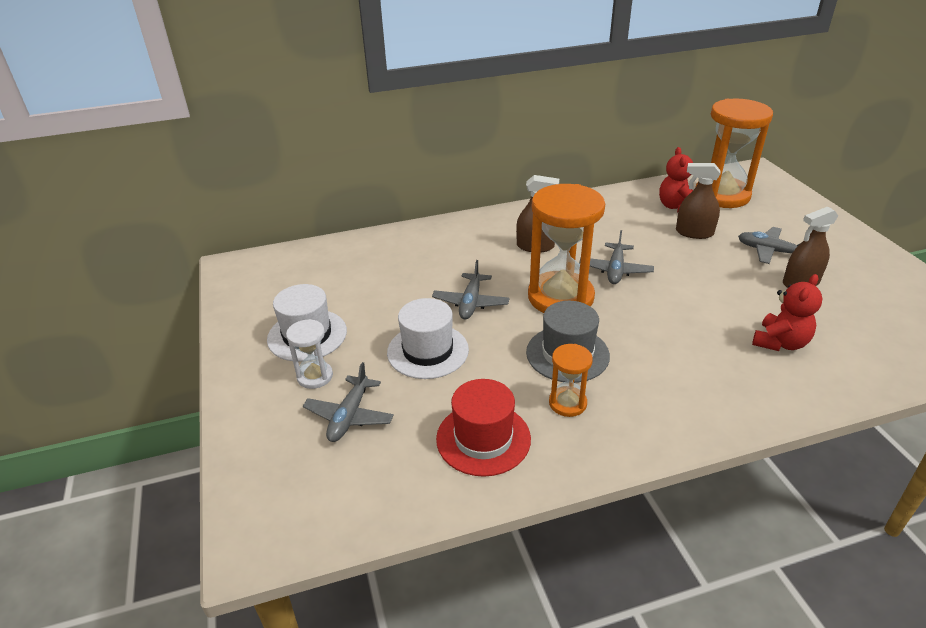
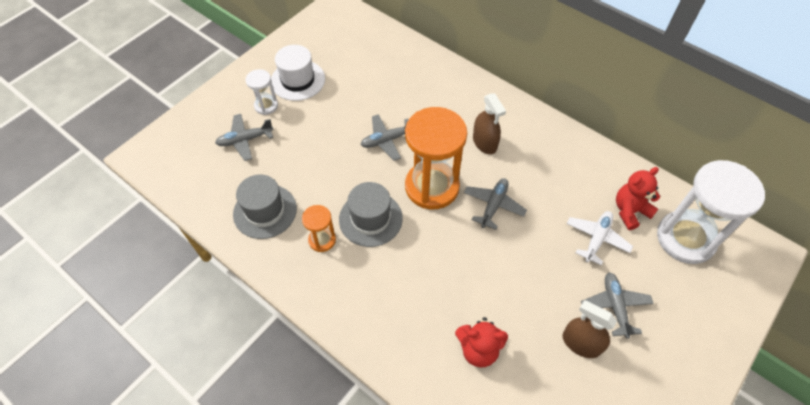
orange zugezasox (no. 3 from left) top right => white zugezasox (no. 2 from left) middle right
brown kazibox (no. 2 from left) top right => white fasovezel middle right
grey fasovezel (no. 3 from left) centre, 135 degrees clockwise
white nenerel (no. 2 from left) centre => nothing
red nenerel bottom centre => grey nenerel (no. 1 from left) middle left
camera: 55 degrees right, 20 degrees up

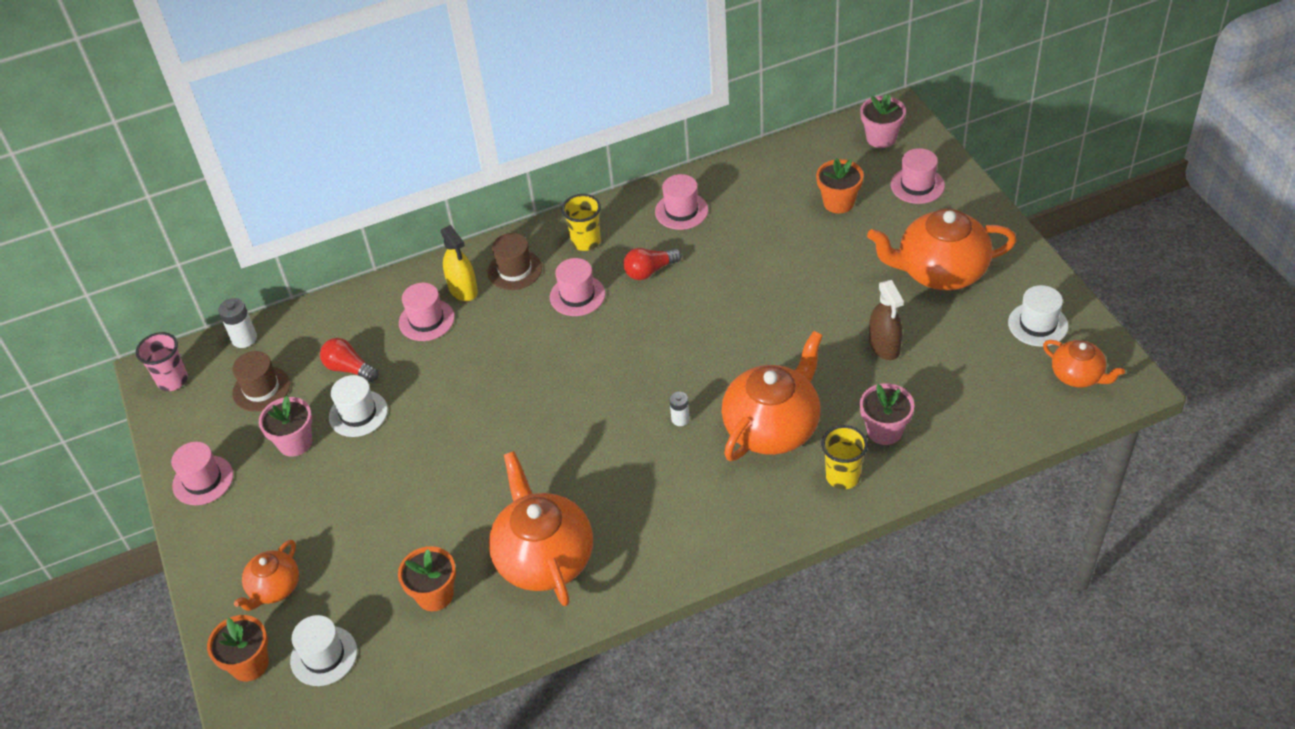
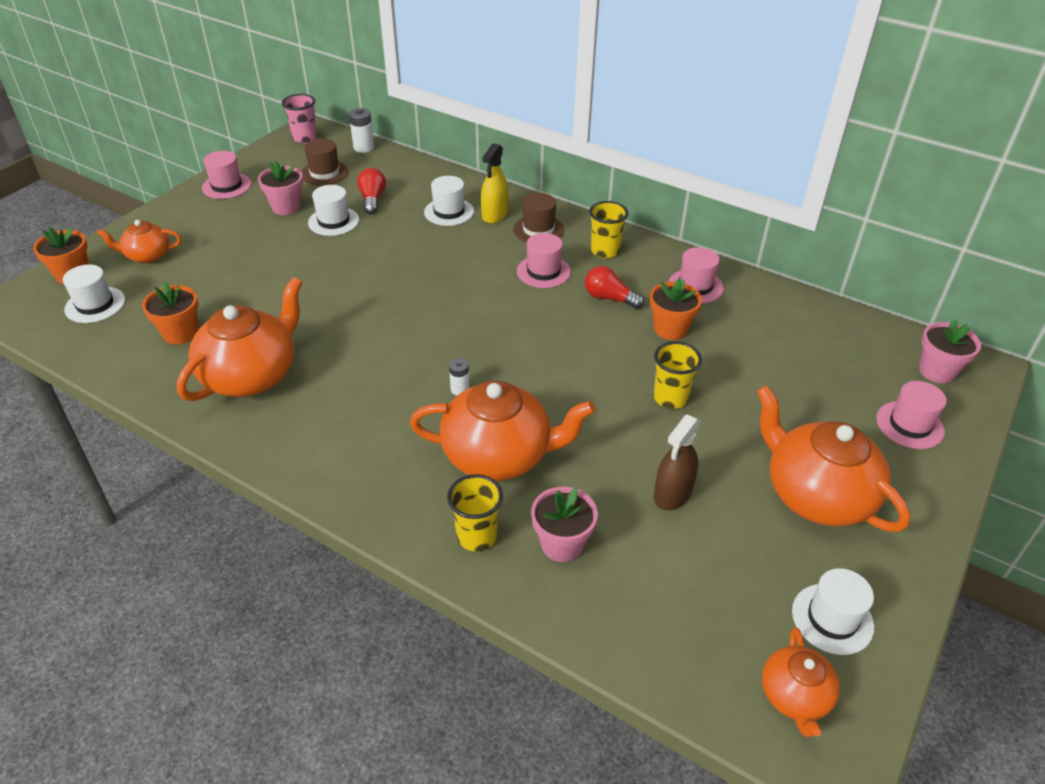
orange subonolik (no. 3 from left) top centre => orange subonolik (no. 3 from left) centre, relocated
pink nenerel (no. 2 from left) middle left => white nenerel (no. 3 from left) top centre
nothing => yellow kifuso (no. 3 from left) centre
camera: 50 degrees right, 5 degrees down

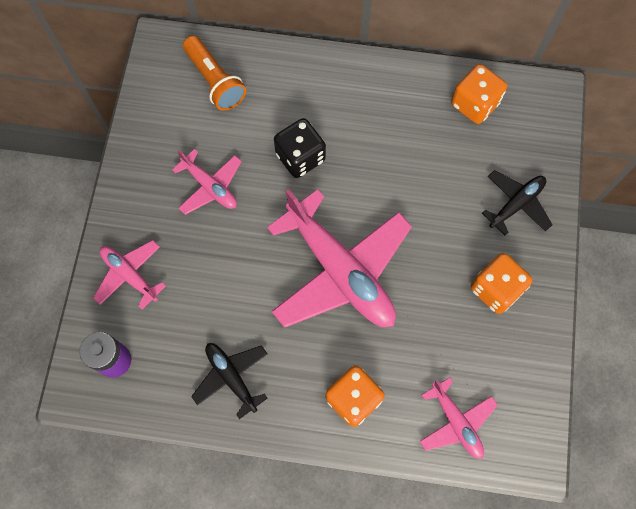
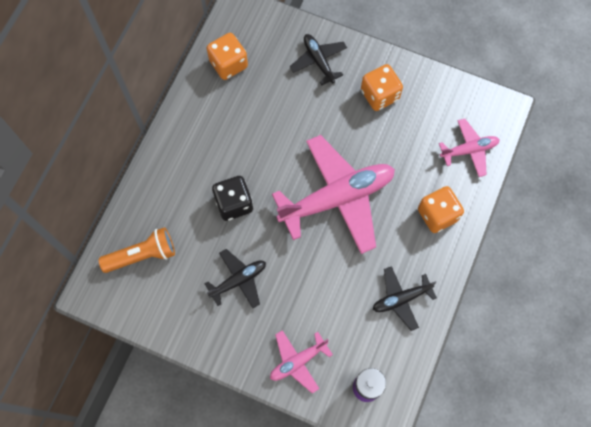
pink fasovezel (no. 2 from left) middle left => black fasovezel (no. 1 from left) centre
camera: 75 degrees left, 0 degrees up

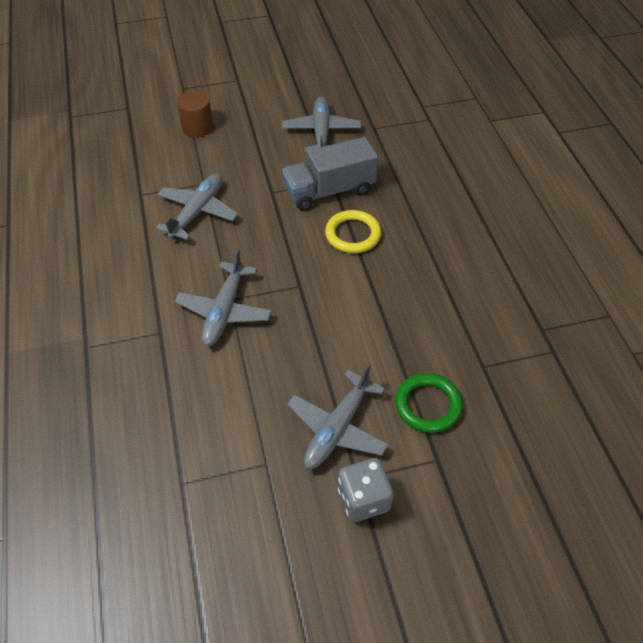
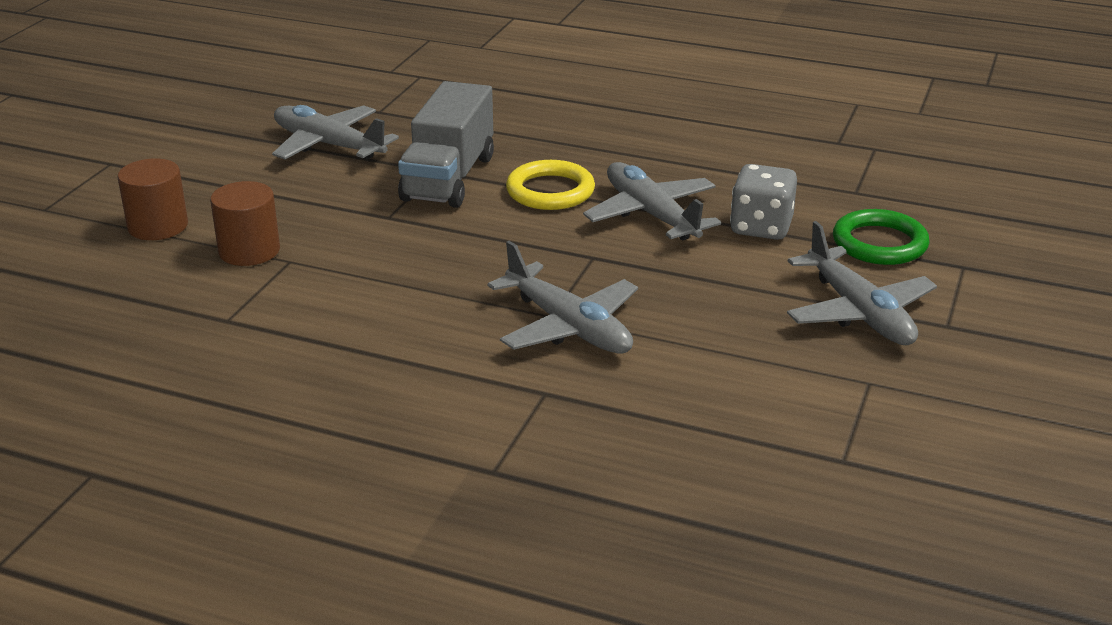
grey fasovezel (no. 1 from left in the first image) top left => grey fasovezel (no. 3 from left) top centre, relocated
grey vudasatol bottom centre => grey vudasatol top right, relocated
nothing => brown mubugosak (no. 2 from left) middle left
camera: 55 degrees left, 20 degrees down

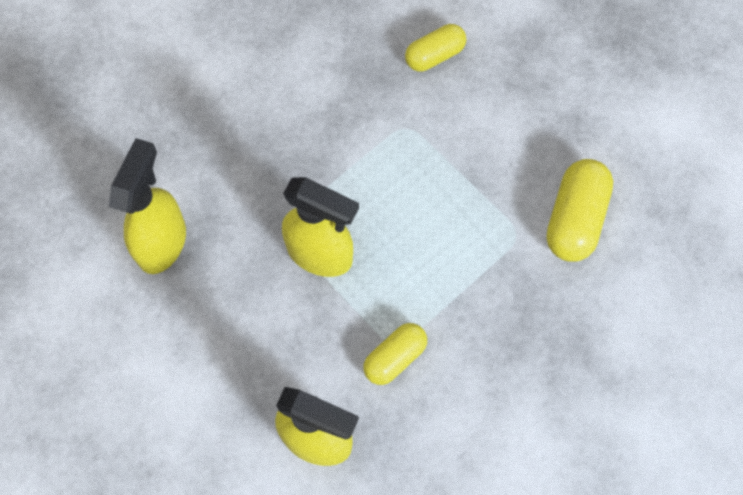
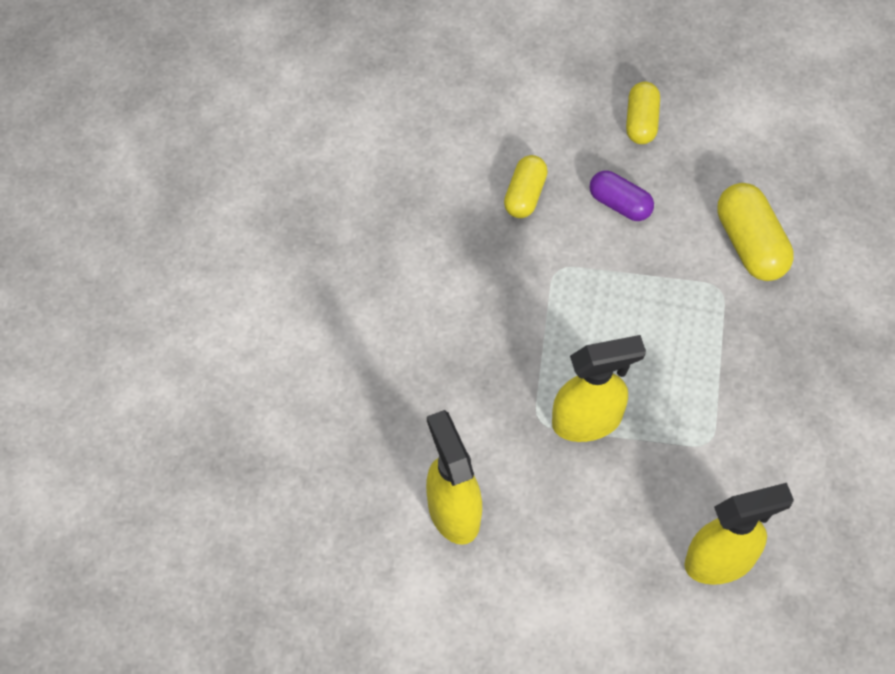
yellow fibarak (no. 1 from left in the first image) bottom centre => yellow fibarak (no. 2 from left) top right, relocated
nothing => purple fibarak top right
camera: 40 degrees left, 5 degrees down

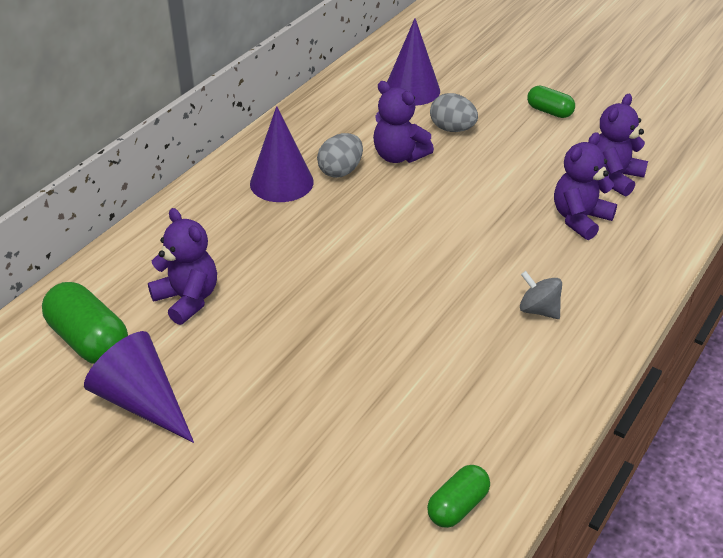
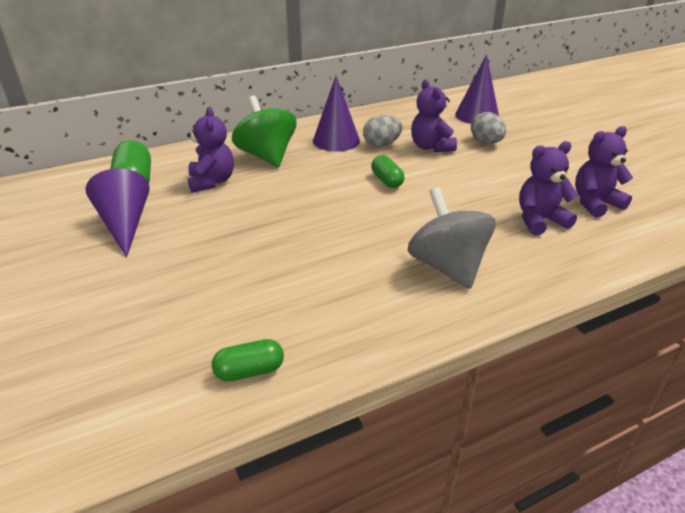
green fibarak (no. 3 from left) top right => green fibarak (no. 3 from left) centre, relocated
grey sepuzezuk middle right => grey sepuzezuk centre, x1.97
nothing => green sepuzezuk top centre
camera: 30 degrees right, 5 degrees down

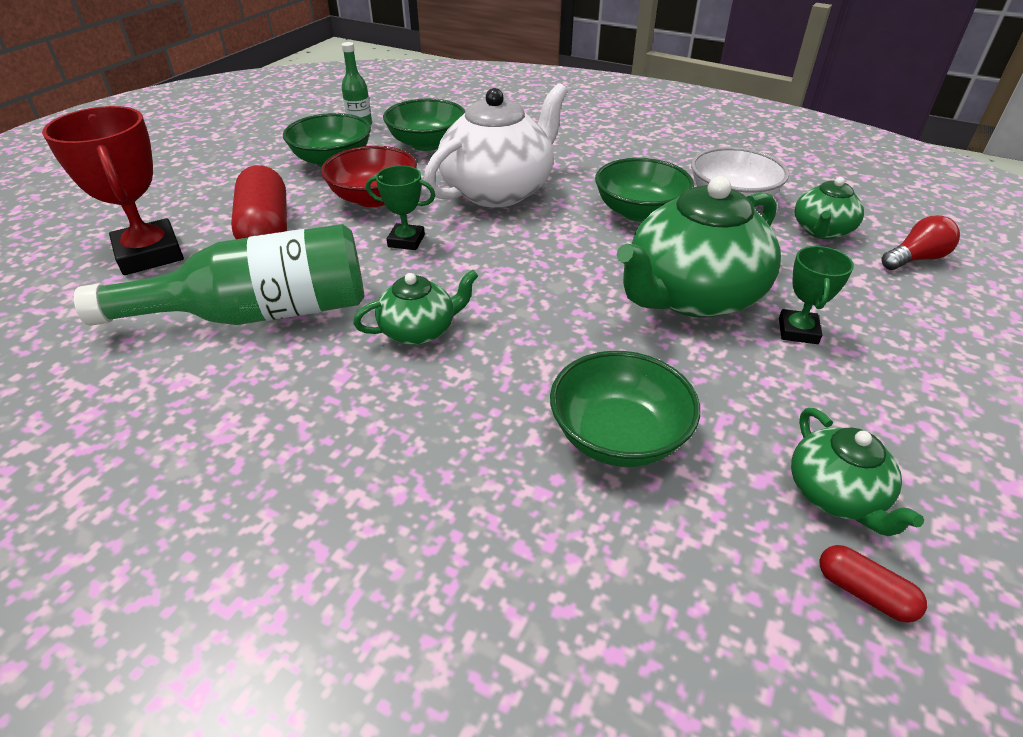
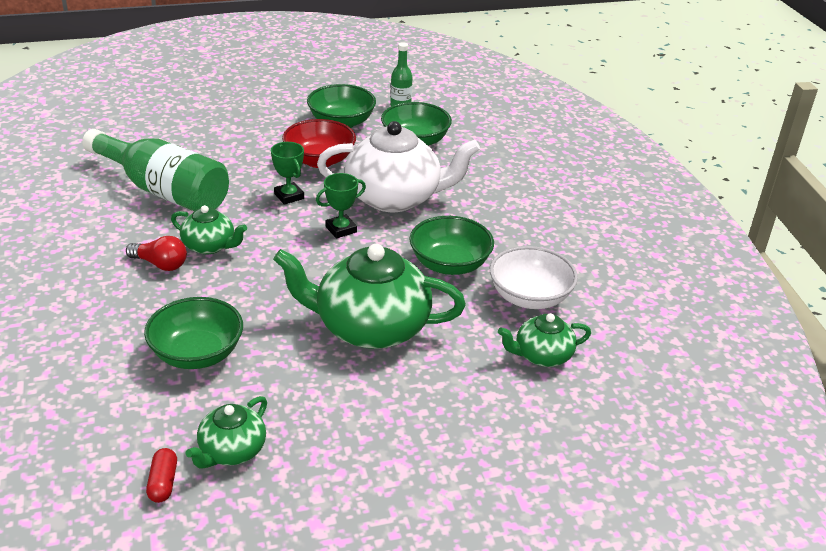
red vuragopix top left => nothing
red fibarak (no. 1 from left) top left => nothing
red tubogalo top right => red tubogalo middle left, relocated
green vuragopix (no. 2 from left) middle right => green vuragopix (no. 2 from left) centre, relocated
camera: 45 degrees right, 5 degrees down

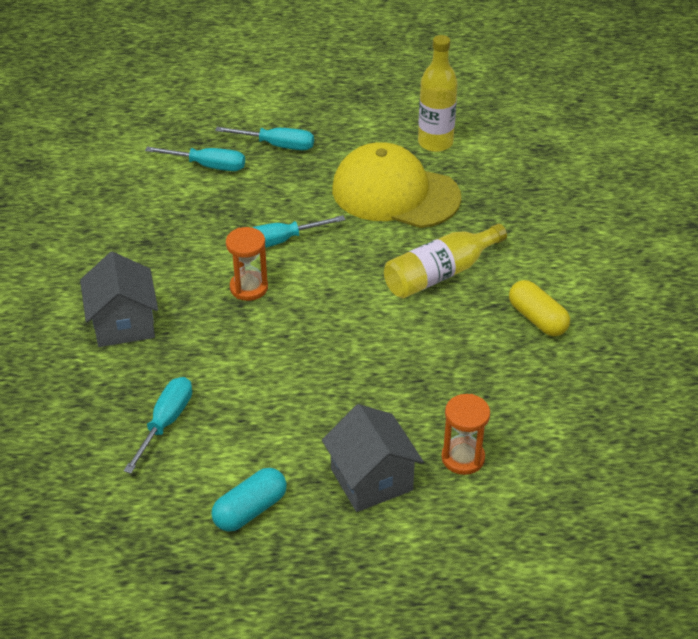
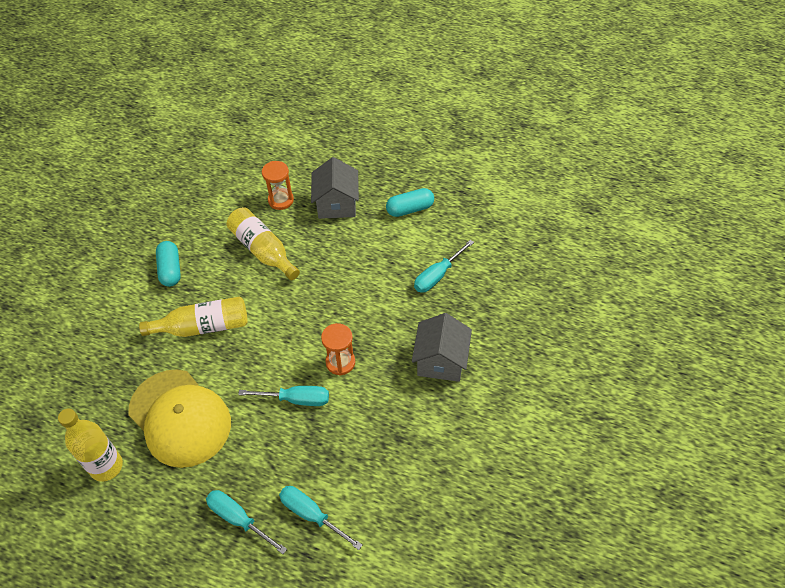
yellow fibarak middle right => turquoise fibarak (no. 1 from left) middle left
nothing => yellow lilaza (no. 3 from left) centre
camera: 155 degrees left, 10 degrees up

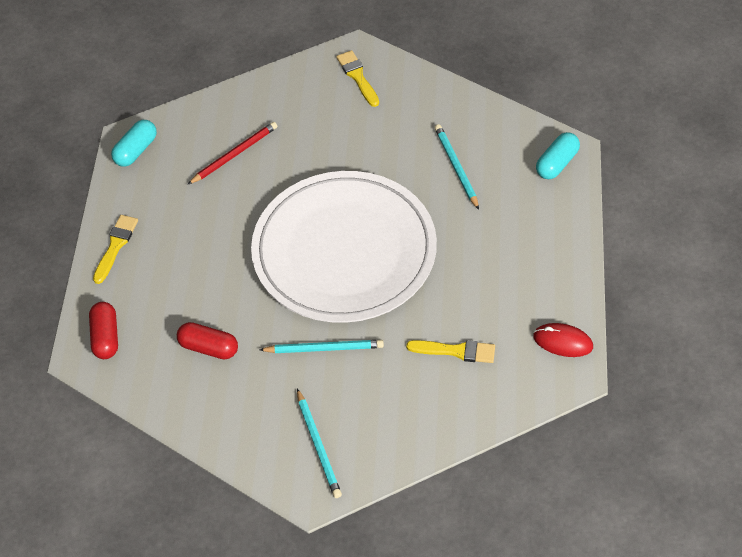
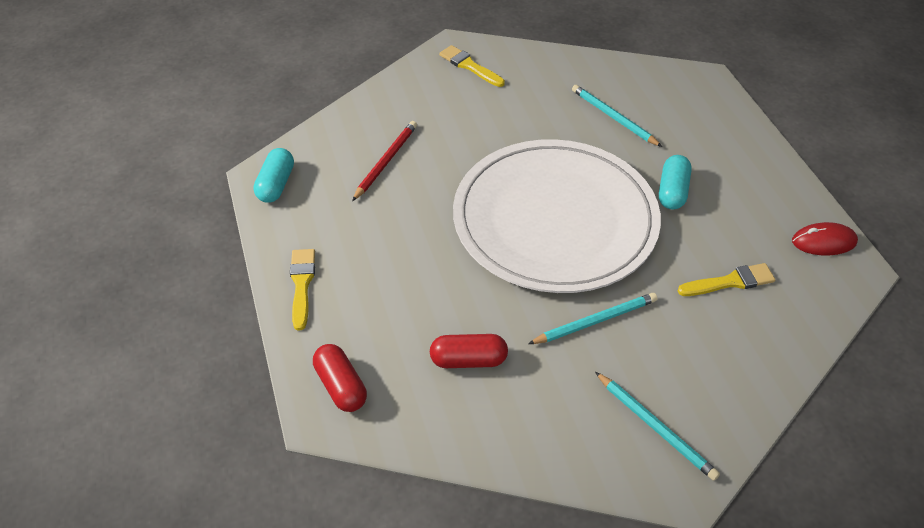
turquoise fibarak (no. 2 from left) top right => turquoise fibarak (no. 2 from left) middle right, relocated
camera: 25 degrees left, 5 degrees down

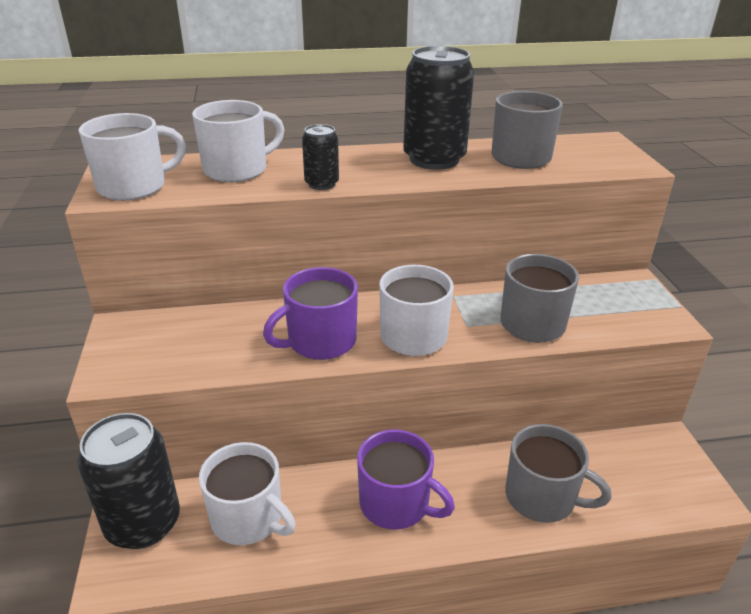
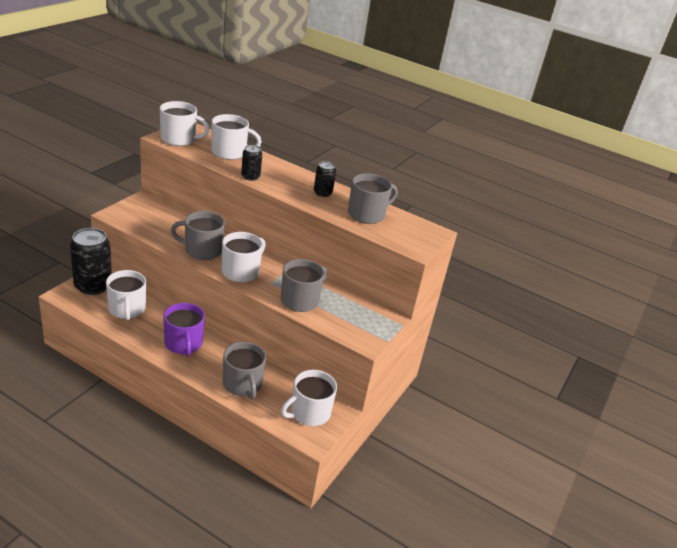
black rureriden (no. 3 from left) top centre, x0.51
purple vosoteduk (no. 1 from left) centre => grey vosoteduk (no. 1 from left) middle left
nothing => white vosoteduk (no. 5 from left) bottom centre
camera: 35 degrees right, 0 degrees up

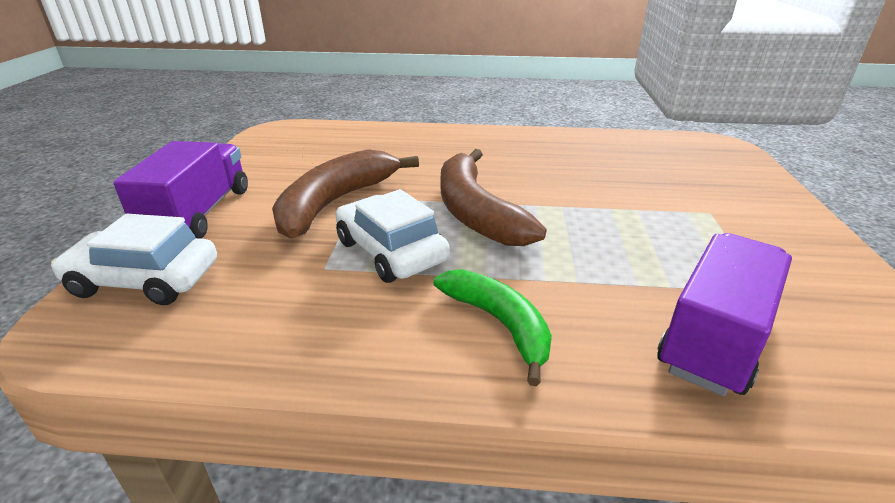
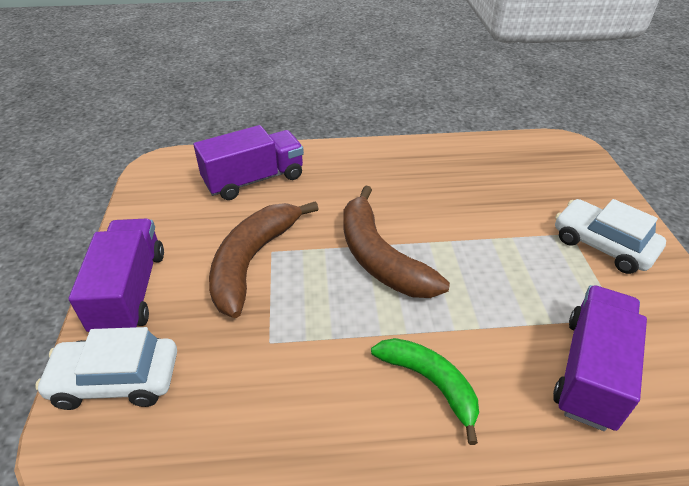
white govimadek (no. 2 from left) centre => white govimadek (no. 2 from left) middle right, relocated
nothing => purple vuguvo (no. 2 from left) centre
camera: 10 degrees left, 10 degrees up

